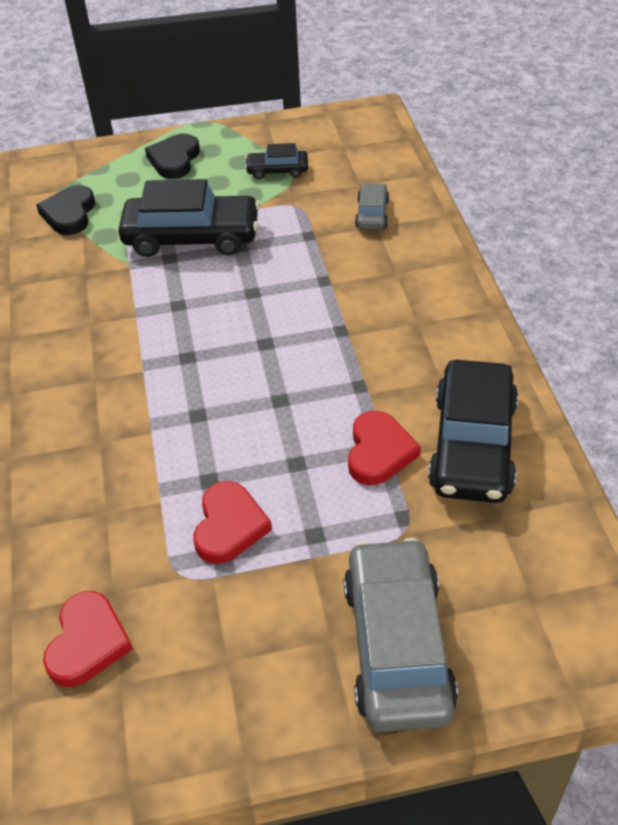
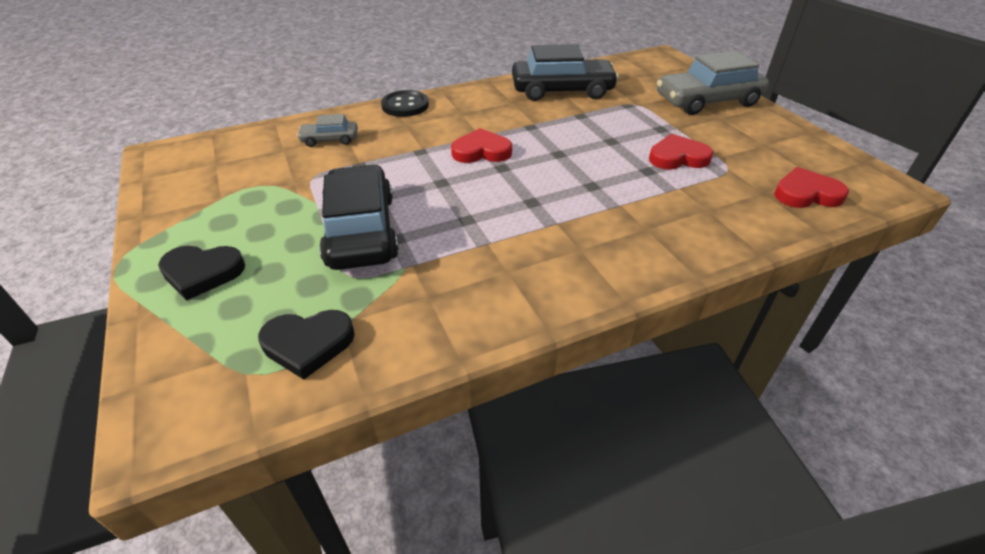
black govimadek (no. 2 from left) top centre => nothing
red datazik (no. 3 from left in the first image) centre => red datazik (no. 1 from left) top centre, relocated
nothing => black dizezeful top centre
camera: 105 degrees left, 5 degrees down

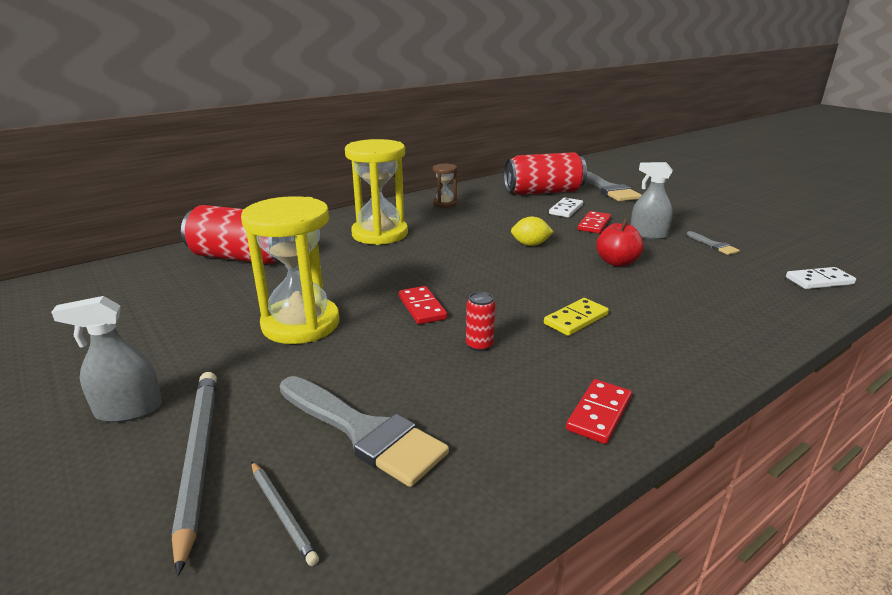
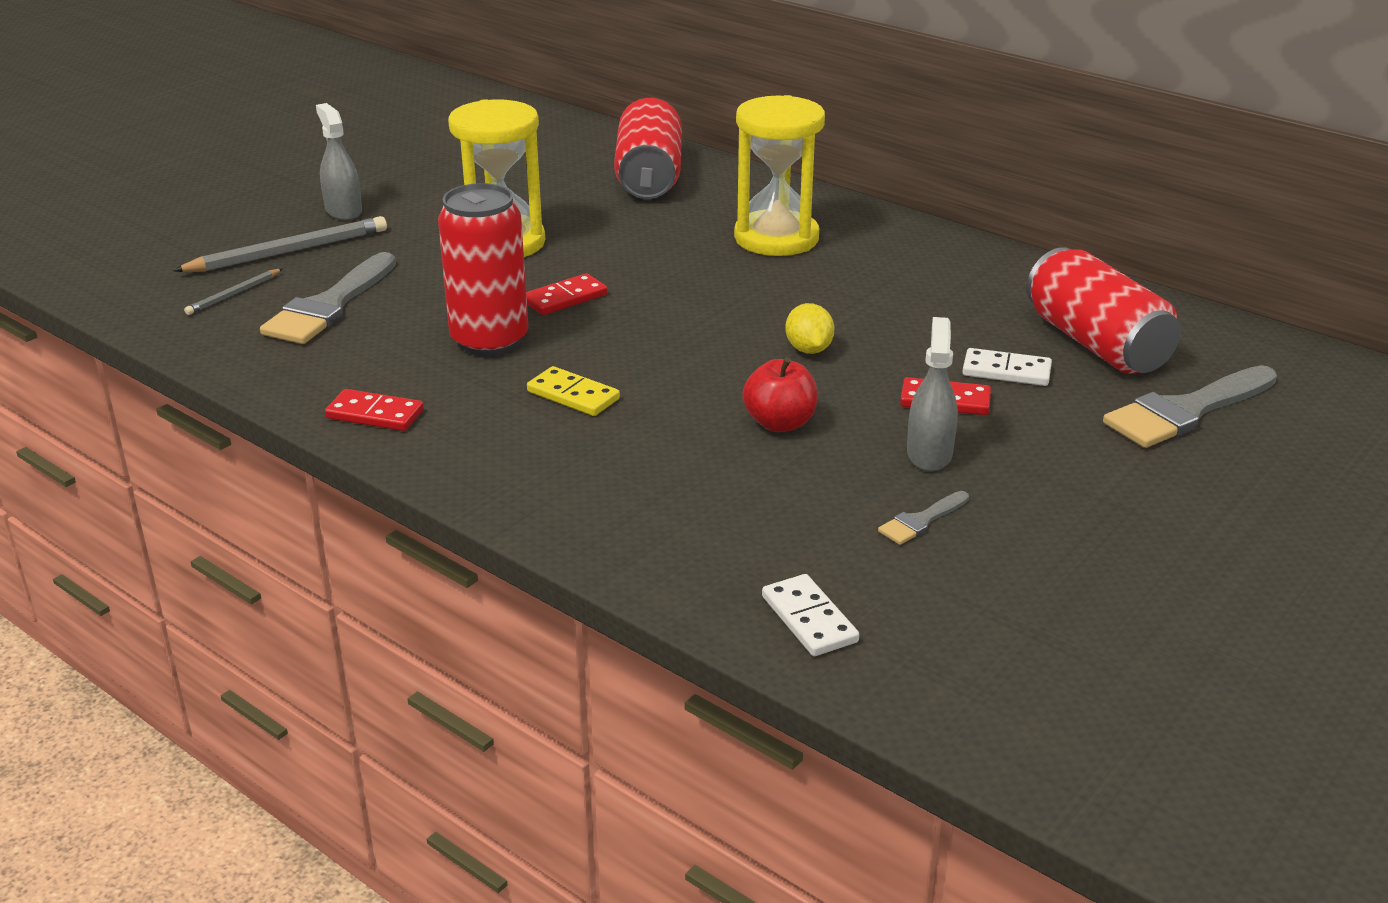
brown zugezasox top centre => nothing
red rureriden (no. 2 from left in the first image) centre => red rureriden (no. 1 from left) top centre, x2.42
camera: 75 degrees right, 5 degrees up

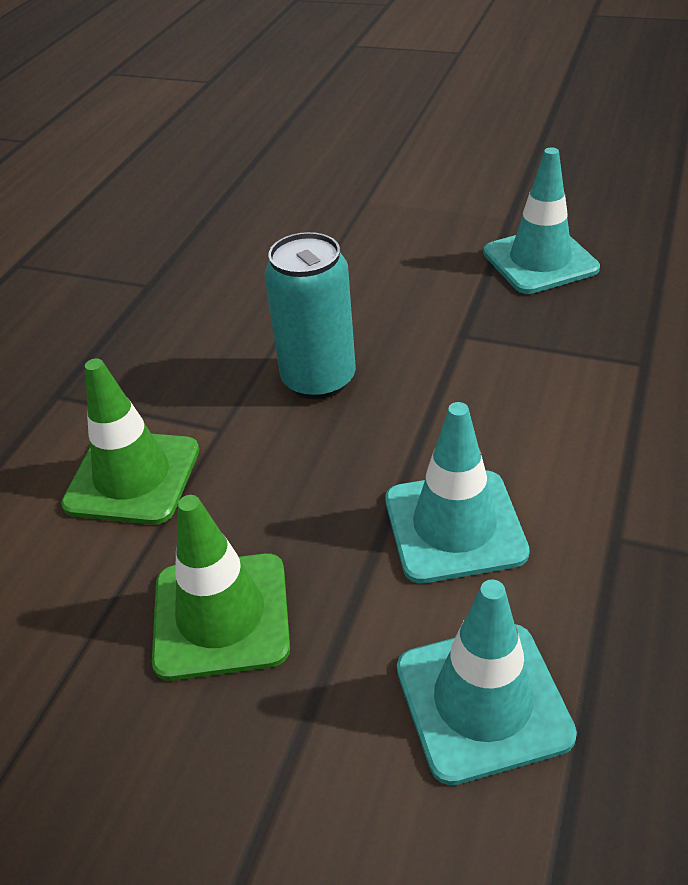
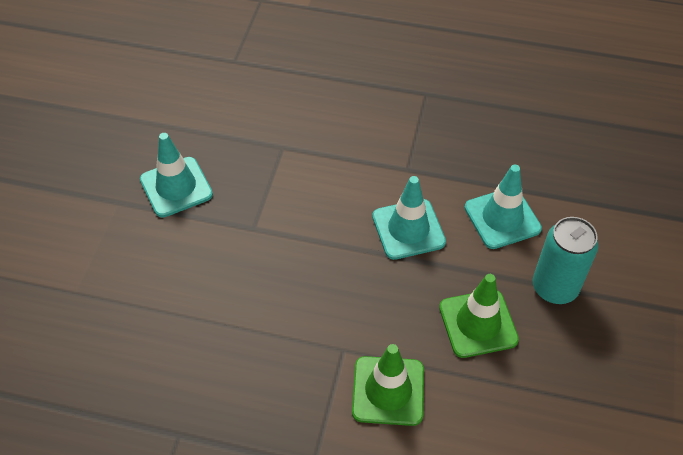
turquoise rureriden centre => turquoise rureriden middle right, relocated
camera: 100 degrees left, 10 degrees up

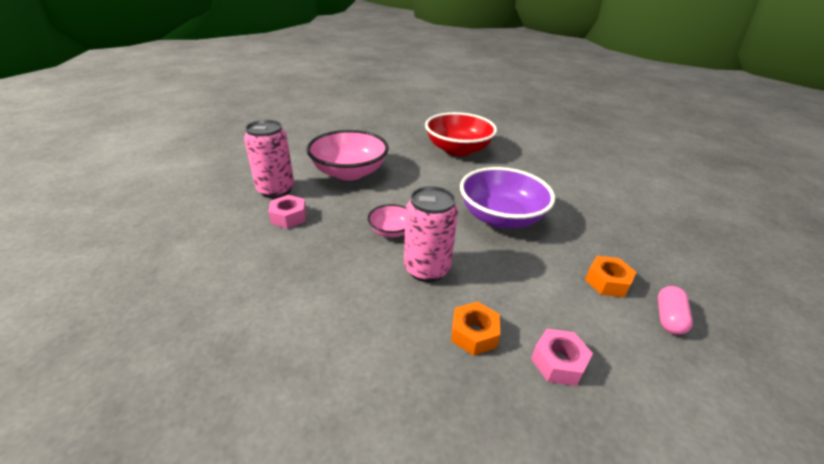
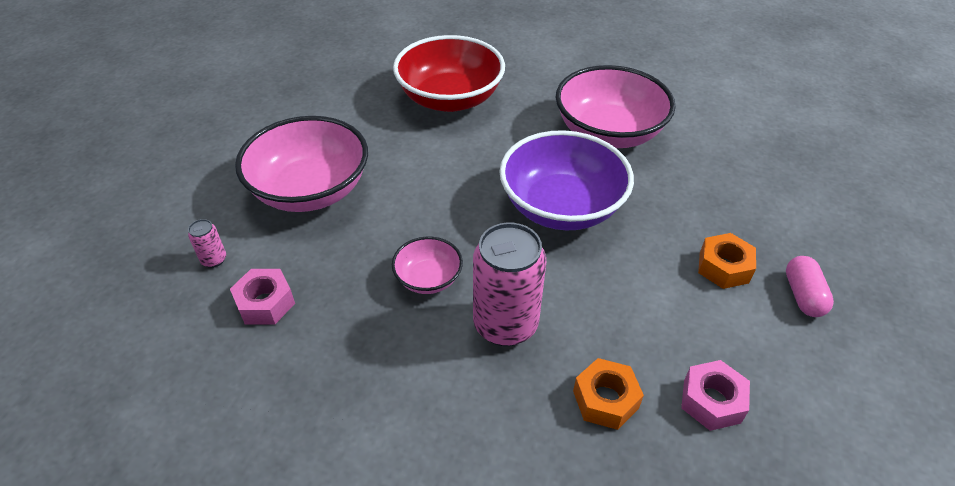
pink rureriden (no. 1 from left) middle left, x0.43
nothing => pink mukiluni (no. 3 from left) top centre
camera: 20 degrees left, 10 degrees up

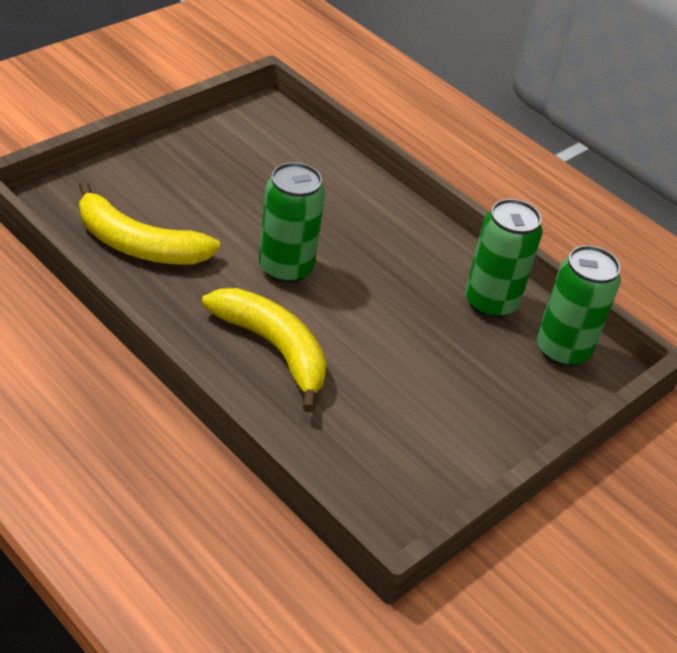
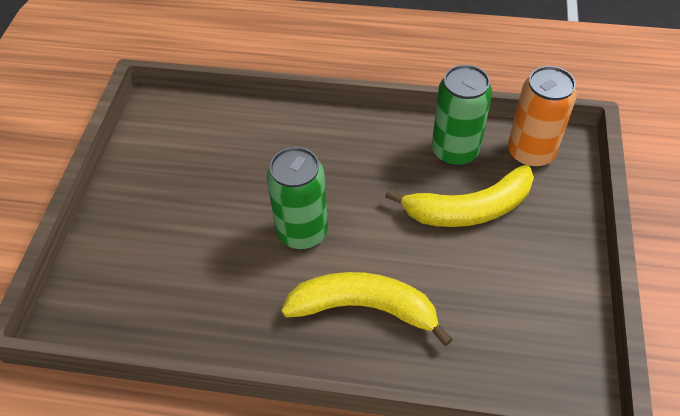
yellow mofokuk (no. 1 from left in the first image) middle left => yellow mofokuk (no. 2 from left) middle right, relocated
green rureriden (no. 3 from left) middle right => orange rureriden top right
camera: 30 degrees left, 10 degrees up

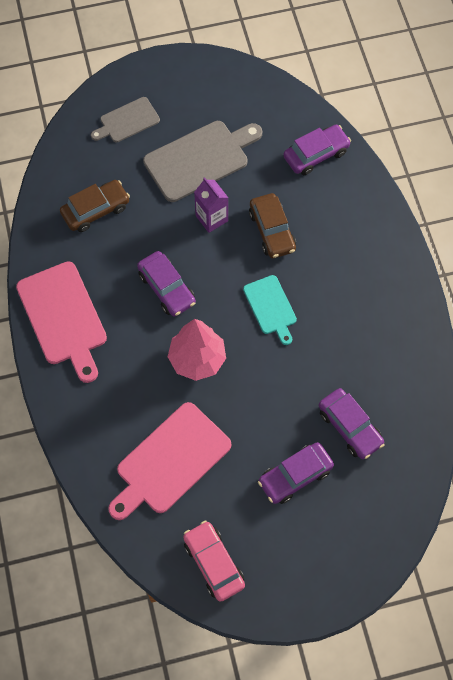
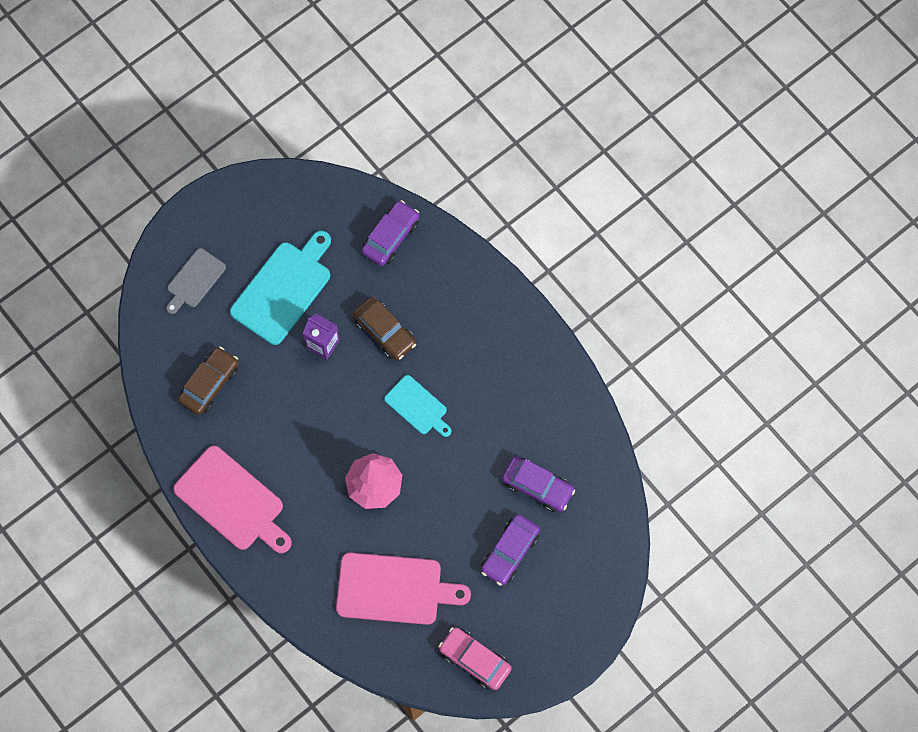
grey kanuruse (no. 2 from left) top centre => turquoise kanuruse (no. 1 from left) middle left
purple govimadek (no. 1 from left) centre => nothing
pink kanuruse (no. 2 from left) bottom centre, 105 degrees counterclockwise
camera: 25 degrees left, 5 degrees up

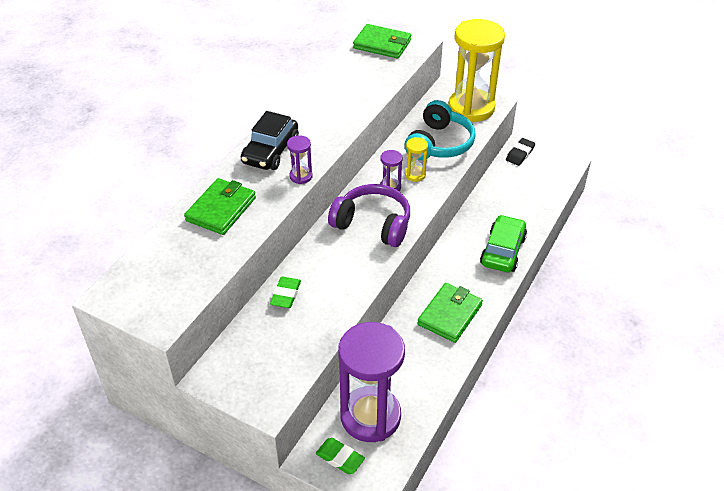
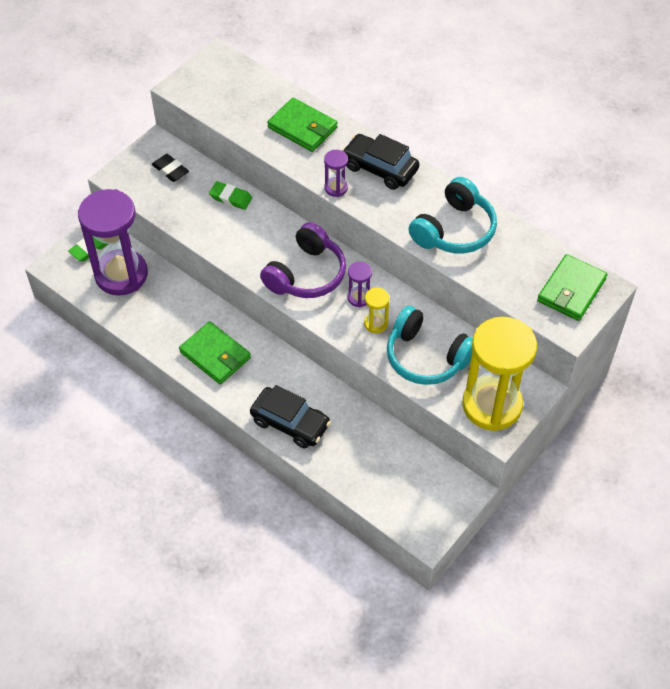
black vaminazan top right => black vaminazan top left, relocated
green govimadek middle right => black govimadek (no. 1 from left) centre
nothing => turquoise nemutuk (no. 2 from left) top right
camera: 100 degrees right, 10 degrees up

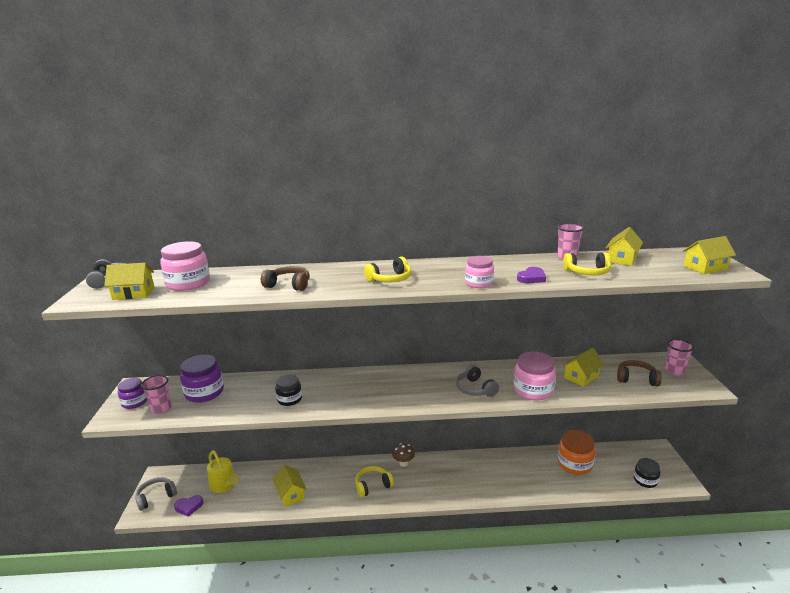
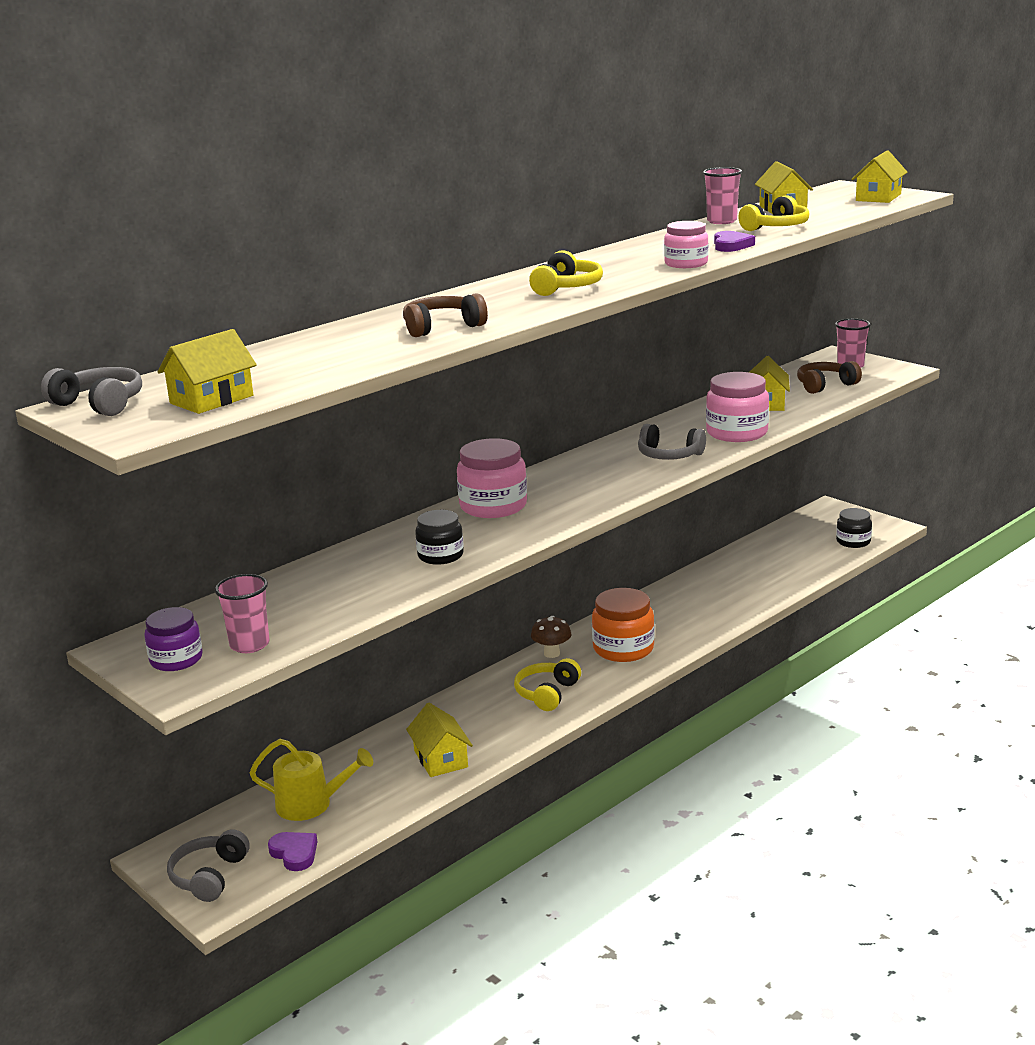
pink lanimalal (no. 1 from left) middle left => pink lanimalal (no. 1 from left) centre, relocated
purple lanimalal (no. 2 from left) middle left => nothing
orange lanimalal bottom right => orange lanimalal centre, relocated
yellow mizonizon (no. 2 from left) bottom centre, 45 degrees clockwise
purple datazik (no. 1 from left) bottom left, 75 degrees counterclockwise
camera: 40 degrees left, 0 degrees up

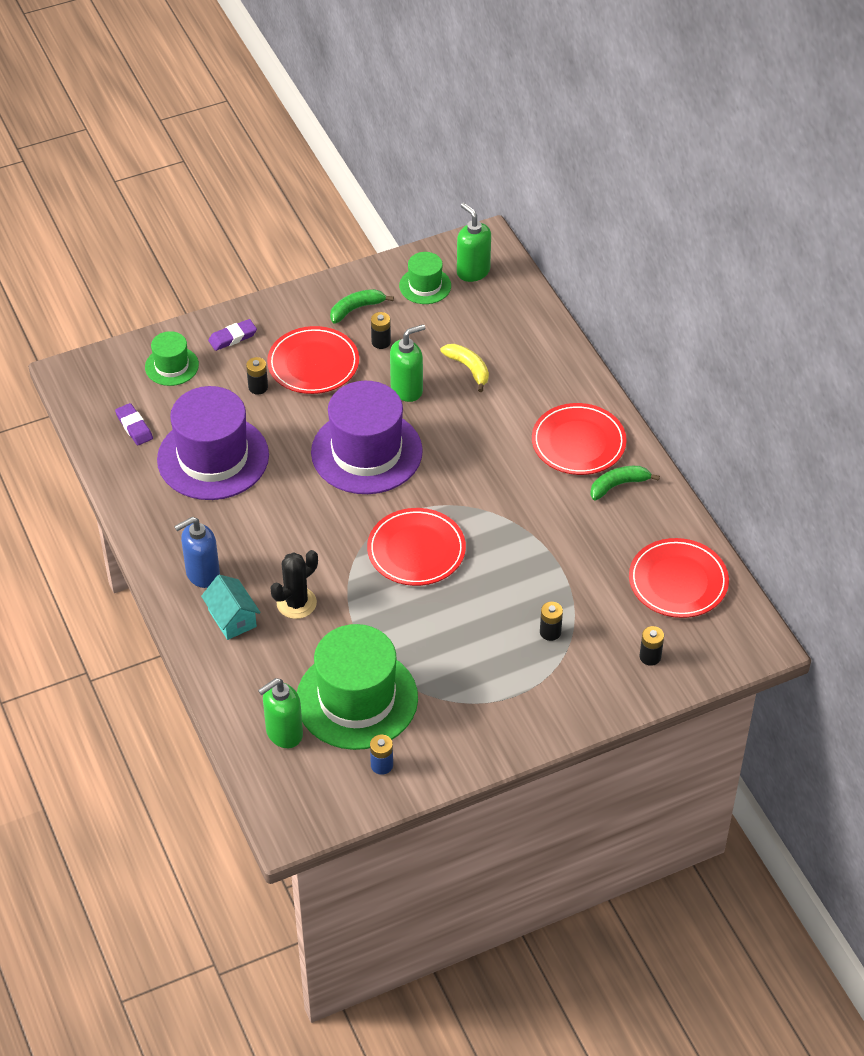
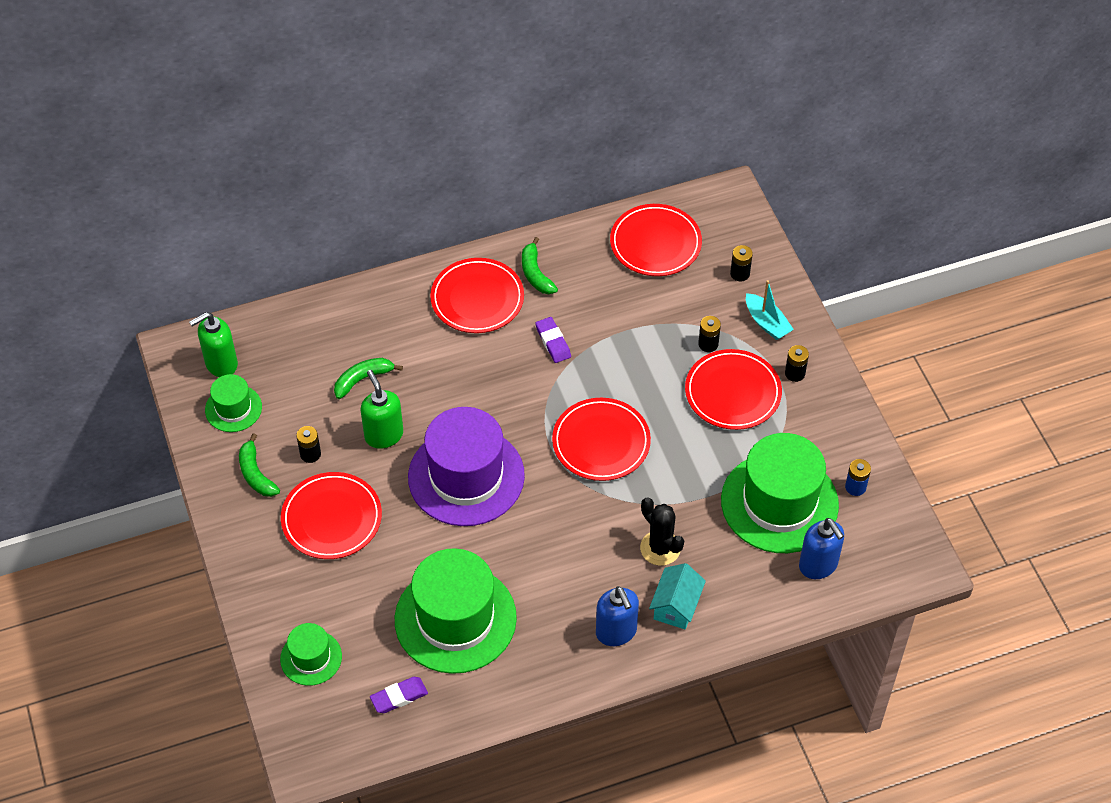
purple vaminazan (no. 2 from left) top left => purple vaminazan (no. 2 from left) centre, relocated
yellow mofokuk centre => green mofokuk (no. 2 from left) middle left
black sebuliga (no. 1 from left in the first image) middle left => black sebuliga (no. 4 from left) middle right, relocated
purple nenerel (no. 1 from left) middle left => green nenerel (no. 3 from left) bottom centre
turquoise mizonizon middle left => turquoise mizonizon bottom centre, 45 degrees counterclockwise
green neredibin (no. 1 from left) bottom left => blue neredibin (no. 2 from left) bottom right
nothing => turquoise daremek middle right
nothing => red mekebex (no. 5 from left) centre
camera: 85 degrees left, 5 degrees up

